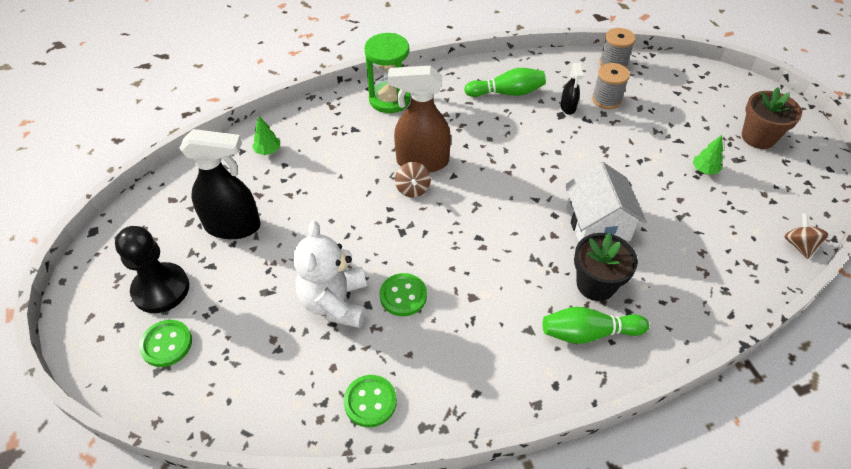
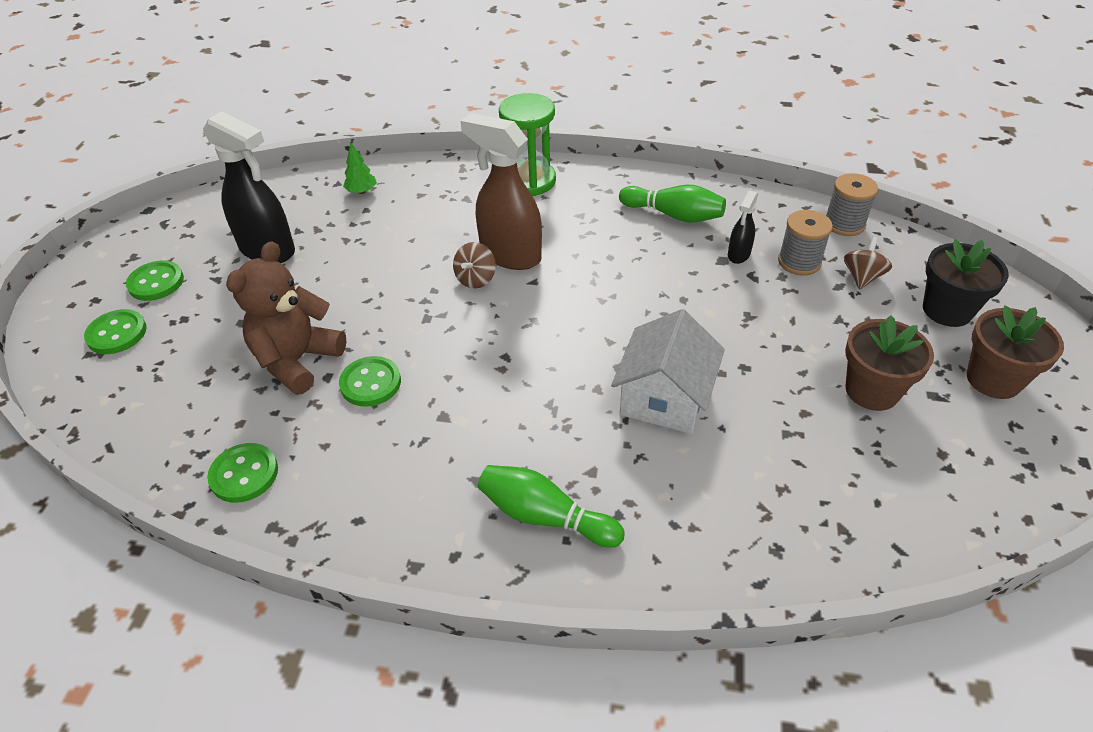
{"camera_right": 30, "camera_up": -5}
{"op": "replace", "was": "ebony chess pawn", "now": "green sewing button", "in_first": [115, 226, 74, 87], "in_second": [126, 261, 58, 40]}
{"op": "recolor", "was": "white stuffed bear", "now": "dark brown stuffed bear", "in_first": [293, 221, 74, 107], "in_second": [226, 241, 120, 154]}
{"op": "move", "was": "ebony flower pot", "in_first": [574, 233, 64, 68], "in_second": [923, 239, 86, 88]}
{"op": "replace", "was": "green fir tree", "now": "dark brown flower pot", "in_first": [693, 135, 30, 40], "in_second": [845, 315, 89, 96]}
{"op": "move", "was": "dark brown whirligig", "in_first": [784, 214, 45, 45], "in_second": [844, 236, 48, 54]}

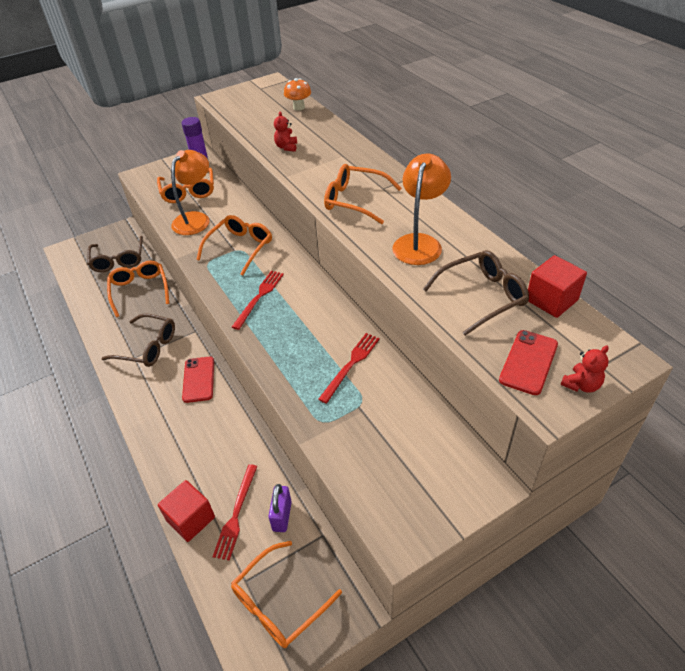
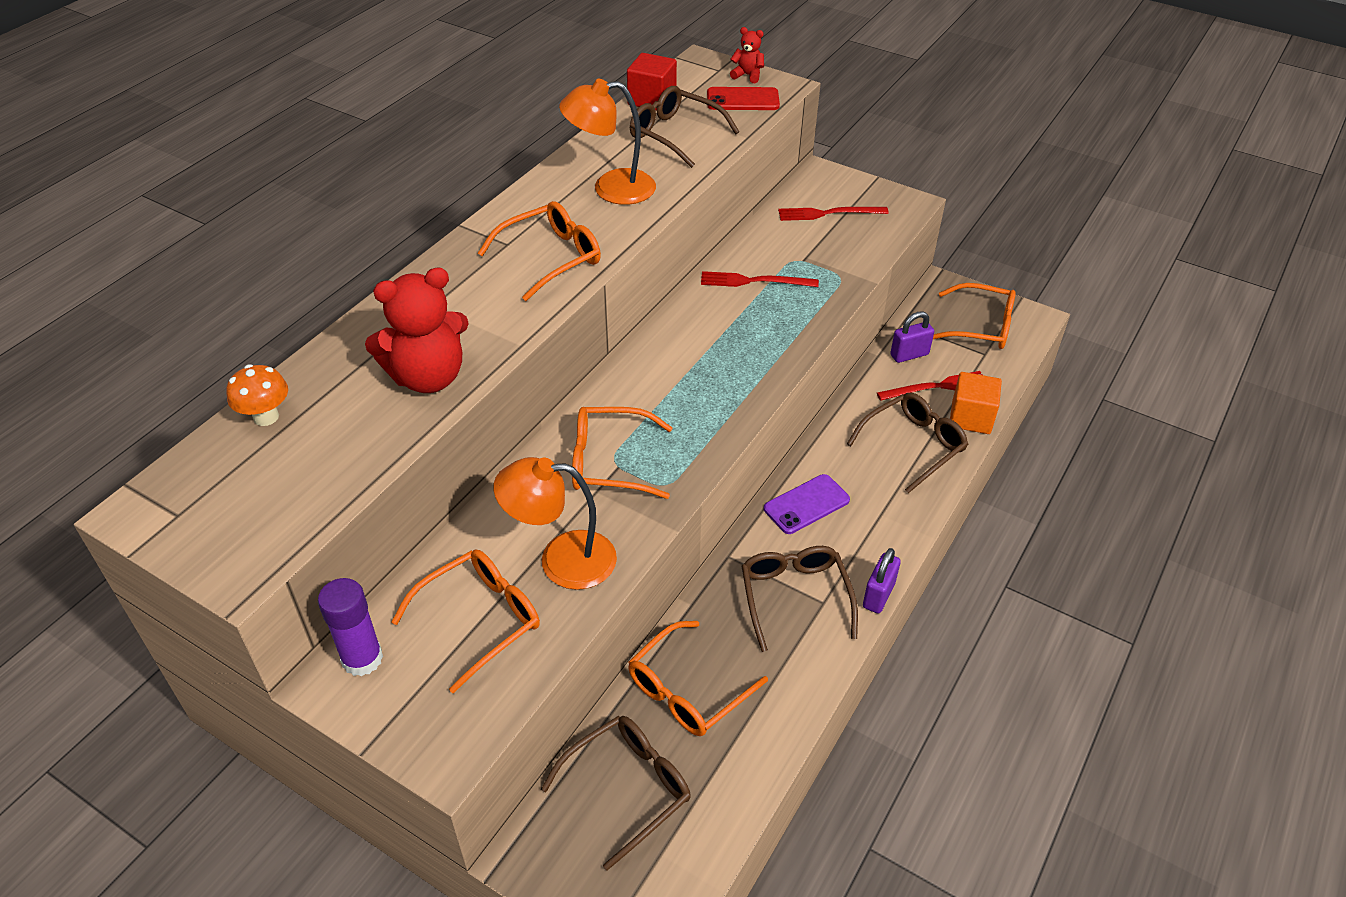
{"camera_right": -120, "camera_up": 0}
{"op": "recolor", "was": "crimson solid cube", "now": "bright orange solid cube", "in_first": [158, 480, 57, 62], "in_second": [950, 372, 52, 62]}
{"op": "recolor", "was": "crimson smartphone", "now": "royal purple smartphone", "in_first": [182, 356, 32, 47], "in_second": [764, 474, 86, 60]}
{"op": "move", "was": "crimson table fork", "in_first": [232, 270, 52, 60], "in_second": [778, 207, 111, 14]}
{"op": "resize", "was": "crimson stuffed bear", "in_first": [274, 112, 23, 40], "in_second": [365, 267, 104, 126], "ratio": 2.12}
{"op": "rotate", "was": "bright orange eyeglasses", "in_first": [324, 164, 78, 60], "in_second": [478, 201, 123, 100], "clockwise": -120}
{"op": "insert", "now": "dark brown eyeglasses", "in_second": [847, 393, 121, 100]}
{"op": "insert", "now": "royal purple small lock", "in_second": [863, 548, 38, 66]}

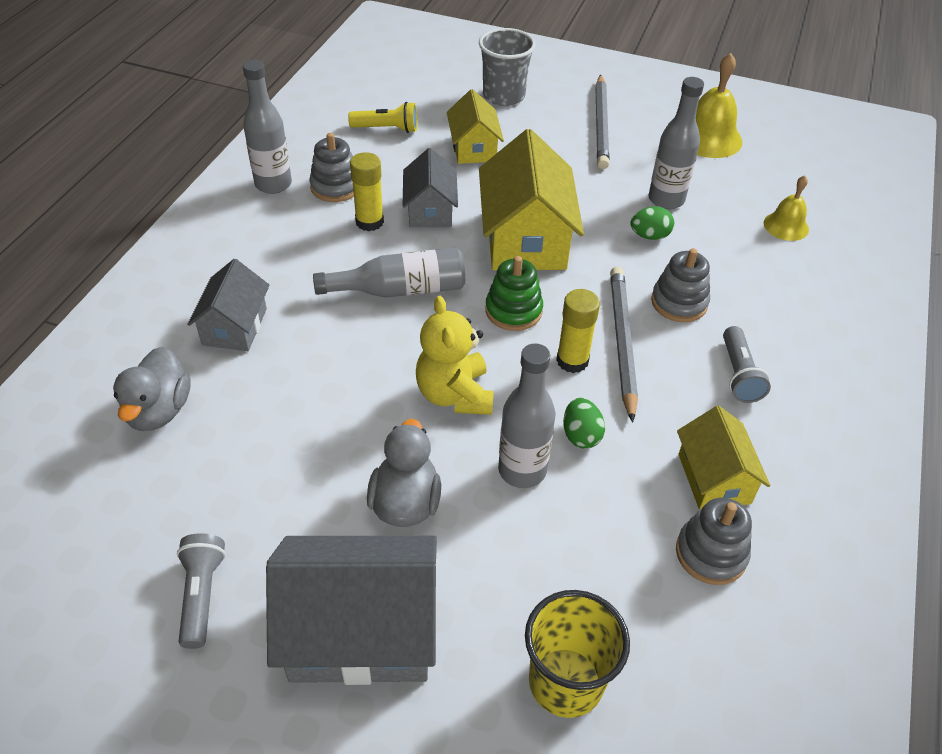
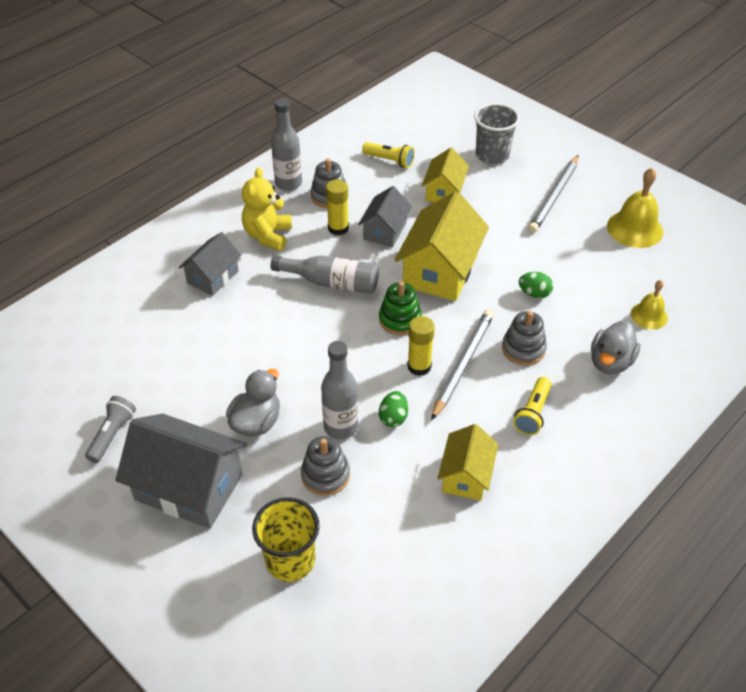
{"camera_right": 25, "camera_up": 0}
{"op": "move", "was": "gray rubber duck", "in_first": [113, 347, 78, 84], "in_second": [591, 320, 50, 54]}
{"op": "move", "was": "golden stuffed bear", "in_first": [416, 296, 78, 119], "in_second": [242, 168, 50, 83]}
{"op": "delete", "was": "gray bottle", "in_first": [648, 77, 56, 132]}
{"op": "move", "was": "gray ring stacker", "in_first": [676, 498, 76, 87], "in_second": [301, 436, 49, 60]}
{"op": "recolor", "was": "gray flashlight", "now": "golden flashlight", "in_first": [723, 326, 48, 77], "in_second": [513, 377, 39, 58]}

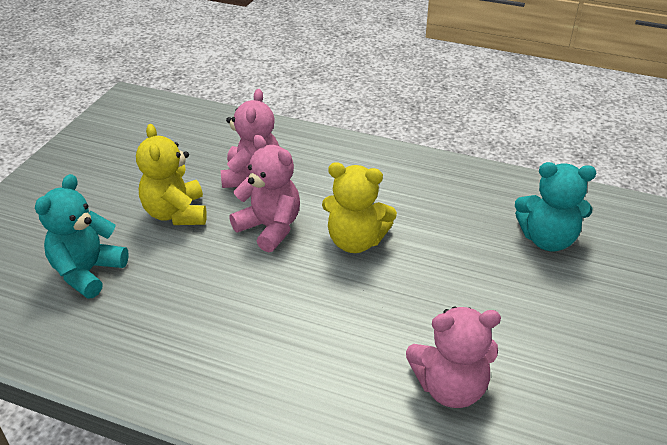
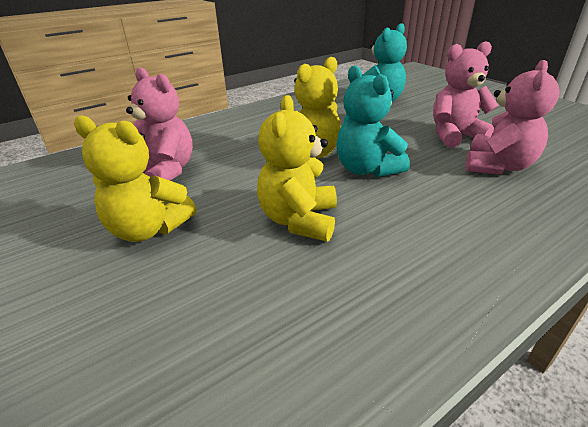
{"camera_right": -55, "camera_up": -5}
{"op": "move", "was": "teal stuffed bear", "in_first": [35, 174, 94, 125], "in_second": [336, 65, 74, 112]}
{"op": "move", "was": "pink stuffed bear", "in_first": [229, 135, 71, 118], "in_second": [433, 41, 66, 106]}
{"op": "insert", "now": "golden stuffed bear", "in_second": [257, 95, 80, 147]}

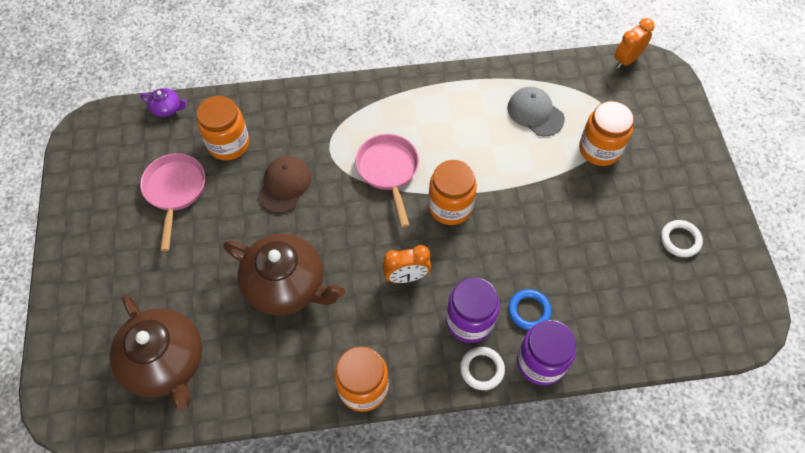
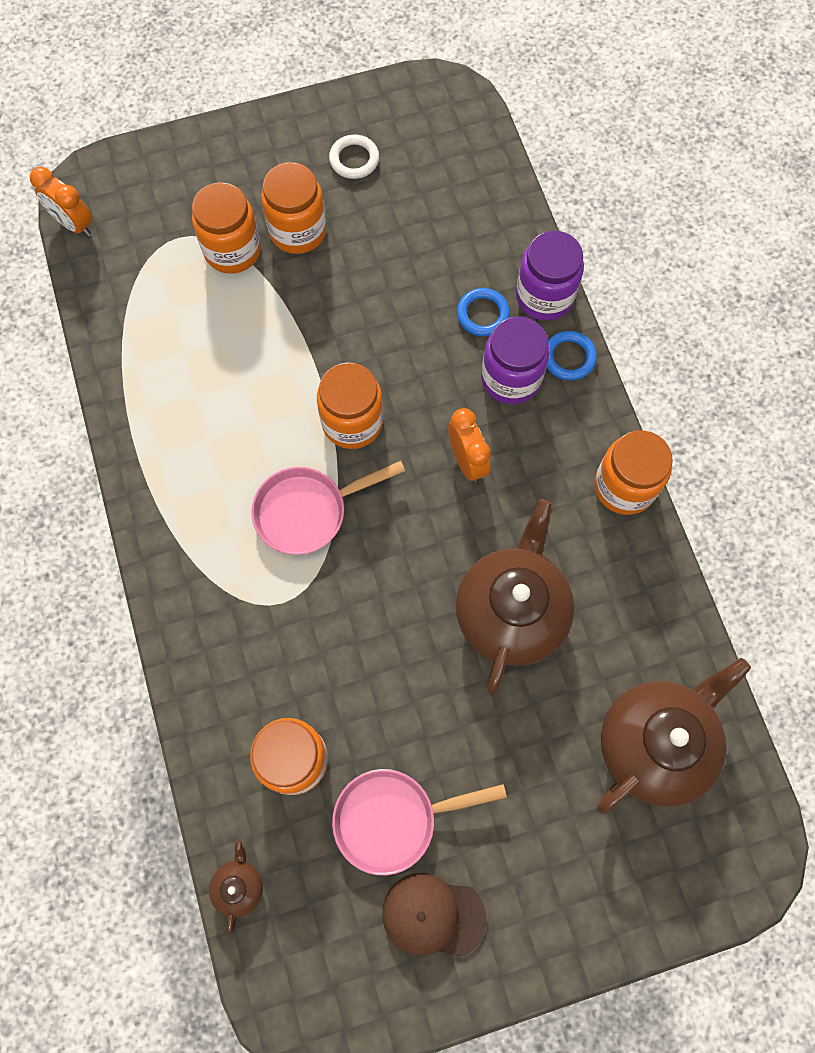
{"camera_right": -100, "camera_up": 10}
{"op": "recolor", "was": "royal purple teapot", "now": "dark brown teapot", "in_first": [140, 88, 47, 29], "in_second": [209, 840, 54, 94]}
{"op": "move", "was": "dark brown baseball cap", "in_first": [258, 156, 53, 57], "in_second": [382, 873, 104, 83]}
{"op": "recolor", "was": "white ring", "now": "cobalt ring", "in_first": [460, 347, 45, 43], "in_second": [547, 331, 50, 50]}
{"op": "delete", "was": "gray baseball cap", "in_first": [507, 87, 58, 49]}
{"op": "insert", "now": "bright orange jar", "in_second": [261, 162, 66, 92]}

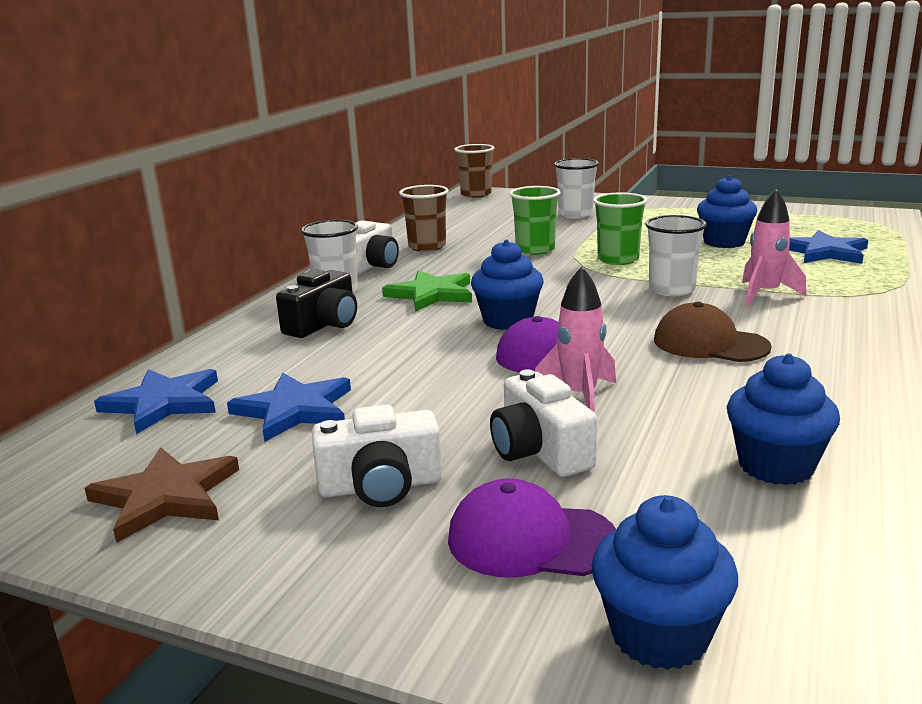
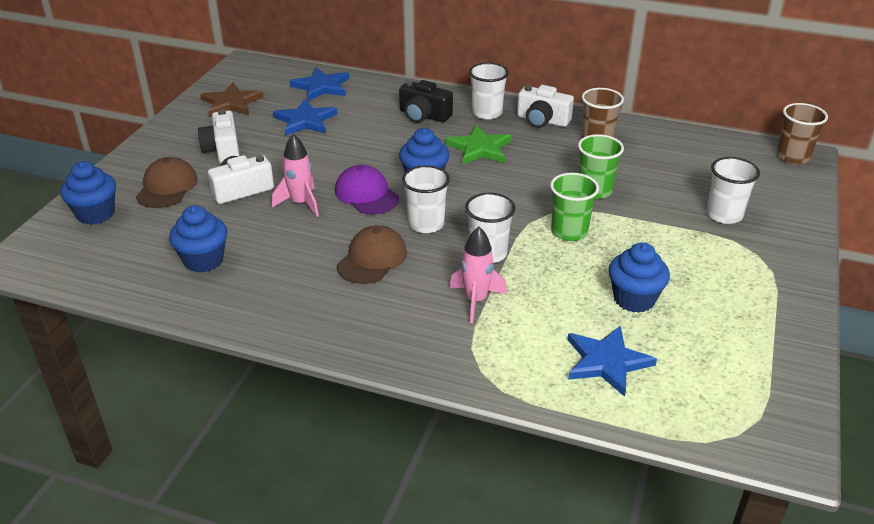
{"camera_right": 85, "camera_up": 15}
{"op": "recolor", "was": "royal purple baseball cap", "now": "dark brown baseball cap", "in_first": [448, 478, 168, 99], "in_second": [136, 157, 62, 51]}
{"op": "insert", "now": "white beaker", "in_second": [402, 165, 48, 68]}

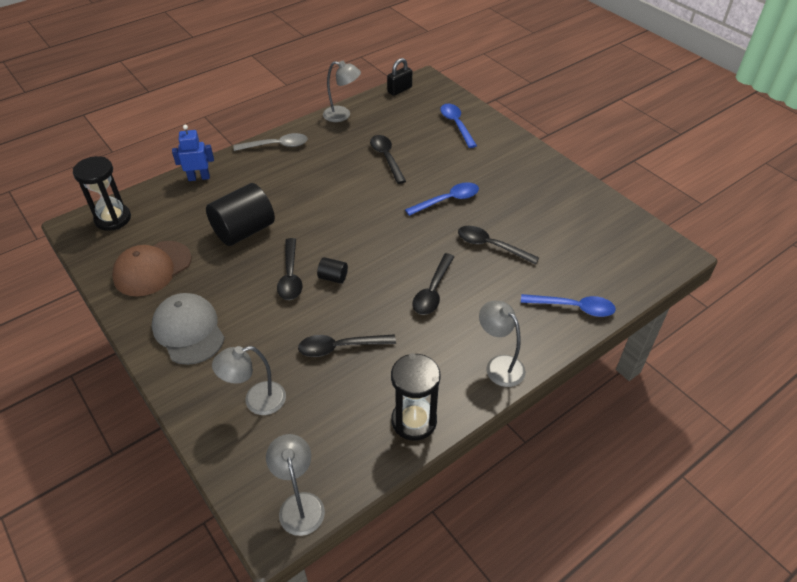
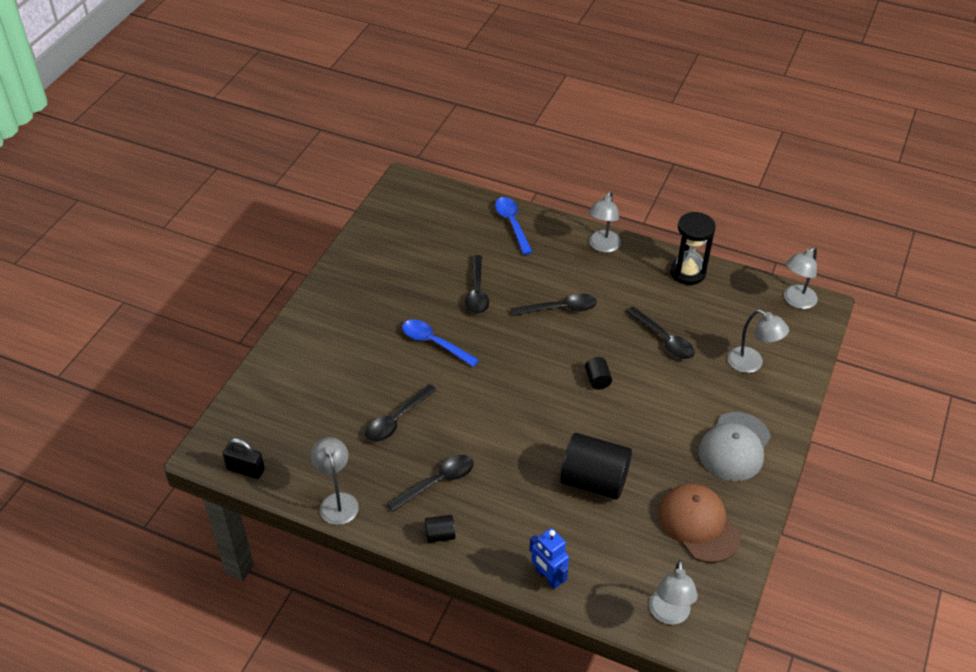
{"camera_right": -120, "camera_up": 0}
{"op": "replace", "was": "ebony sand timer", "now": "gray desk lamp", "in_first": [73, 156, 58, 75], "in_second": [649, 560, 49, 65]}
{"op": "rotate", "was": "dark brown baseball cap", "in_first": [112, 241, 80, 55], "in_second": [658, 483, 83, 80], "clockwise": -135}
{"op": "replace", "was": "gray spoon", "now": "ebony cylinder shape", "in_first": [233, 133, 75, 18], "in_second": [425, 515, 30, 28]}
{"op": "move", "was": "ebony spoon", "in_first": [277, 238, 26, 62], "in_second": [387, 455, 86, 57]}
{"op": "delete", "was": "cobalt spoon", "in_first": [440, 104, 37, 44]}

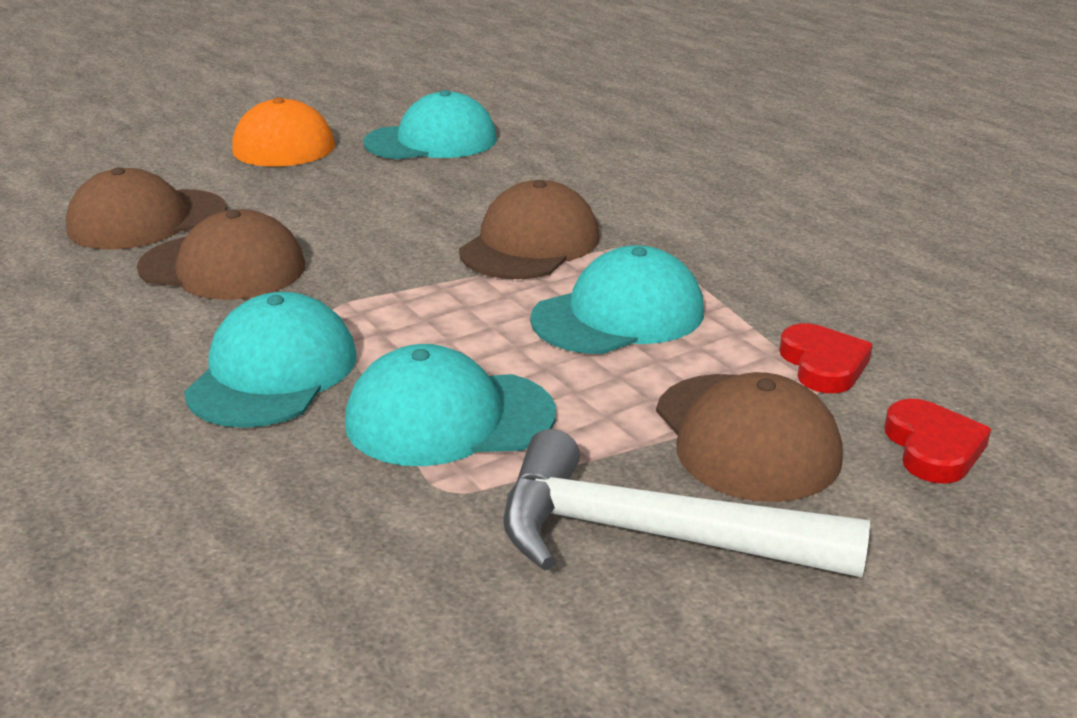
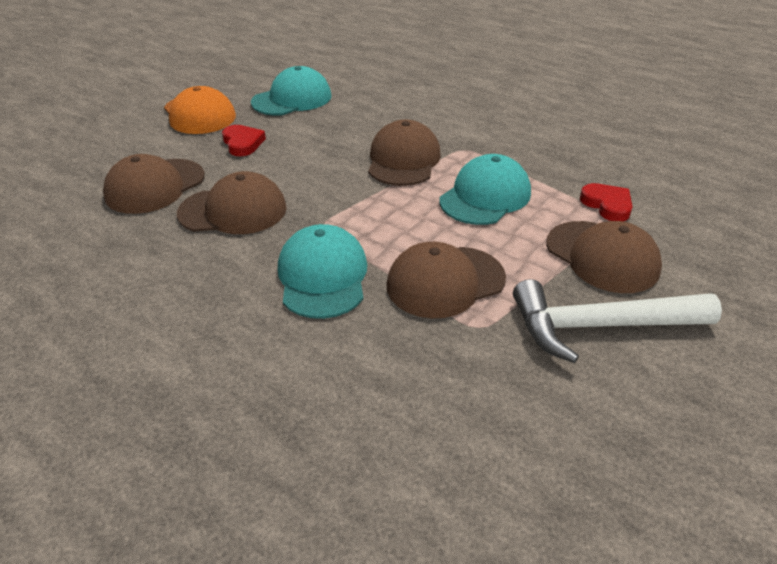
{"camera_right": -20, "camera_up": 10}
{"op": "recolor", "was": "teal baseball cap", "now": "dark brown baseball cap", "in_first": [345, 344, 211, 122], "in_second": [386, 242, 120, 76]}
{"op": "move", "was": "crimson love heart", "in_first": [884, 399, 107, 85], "in_second": [222, 125, 44, 31]}

